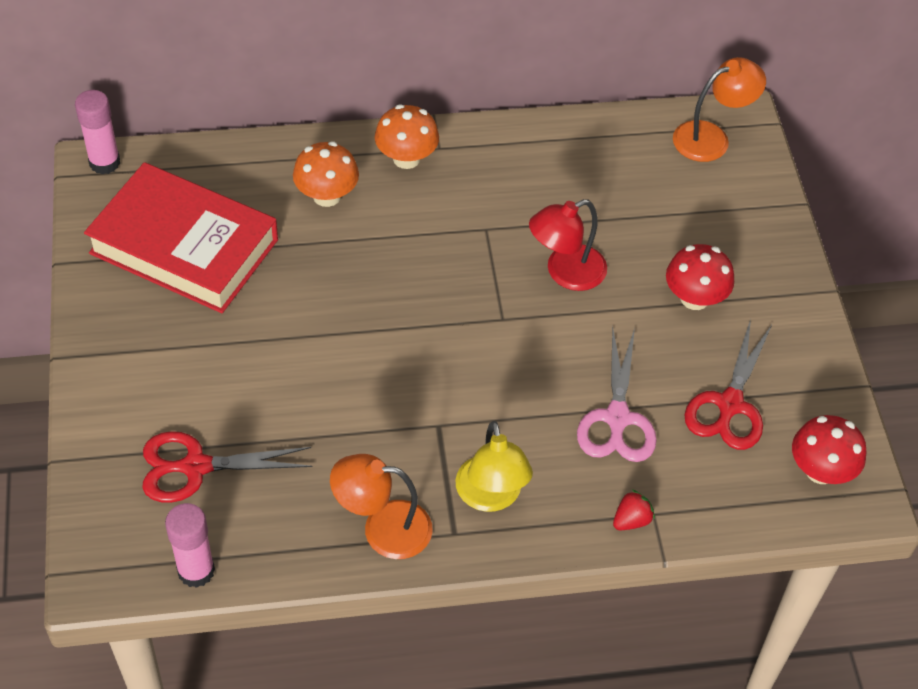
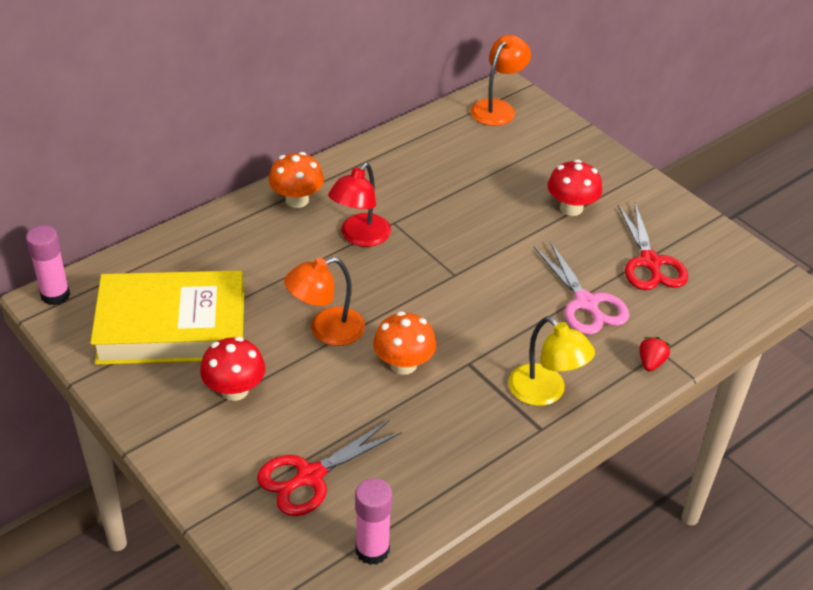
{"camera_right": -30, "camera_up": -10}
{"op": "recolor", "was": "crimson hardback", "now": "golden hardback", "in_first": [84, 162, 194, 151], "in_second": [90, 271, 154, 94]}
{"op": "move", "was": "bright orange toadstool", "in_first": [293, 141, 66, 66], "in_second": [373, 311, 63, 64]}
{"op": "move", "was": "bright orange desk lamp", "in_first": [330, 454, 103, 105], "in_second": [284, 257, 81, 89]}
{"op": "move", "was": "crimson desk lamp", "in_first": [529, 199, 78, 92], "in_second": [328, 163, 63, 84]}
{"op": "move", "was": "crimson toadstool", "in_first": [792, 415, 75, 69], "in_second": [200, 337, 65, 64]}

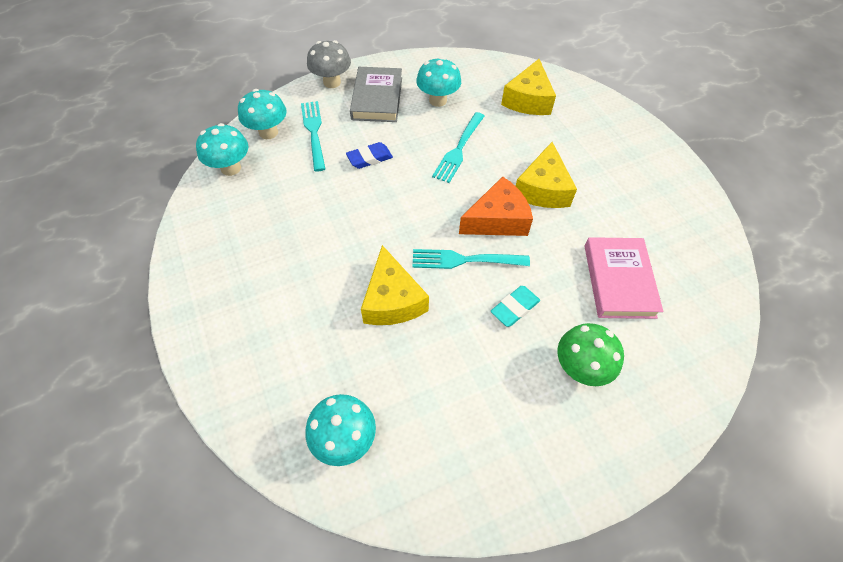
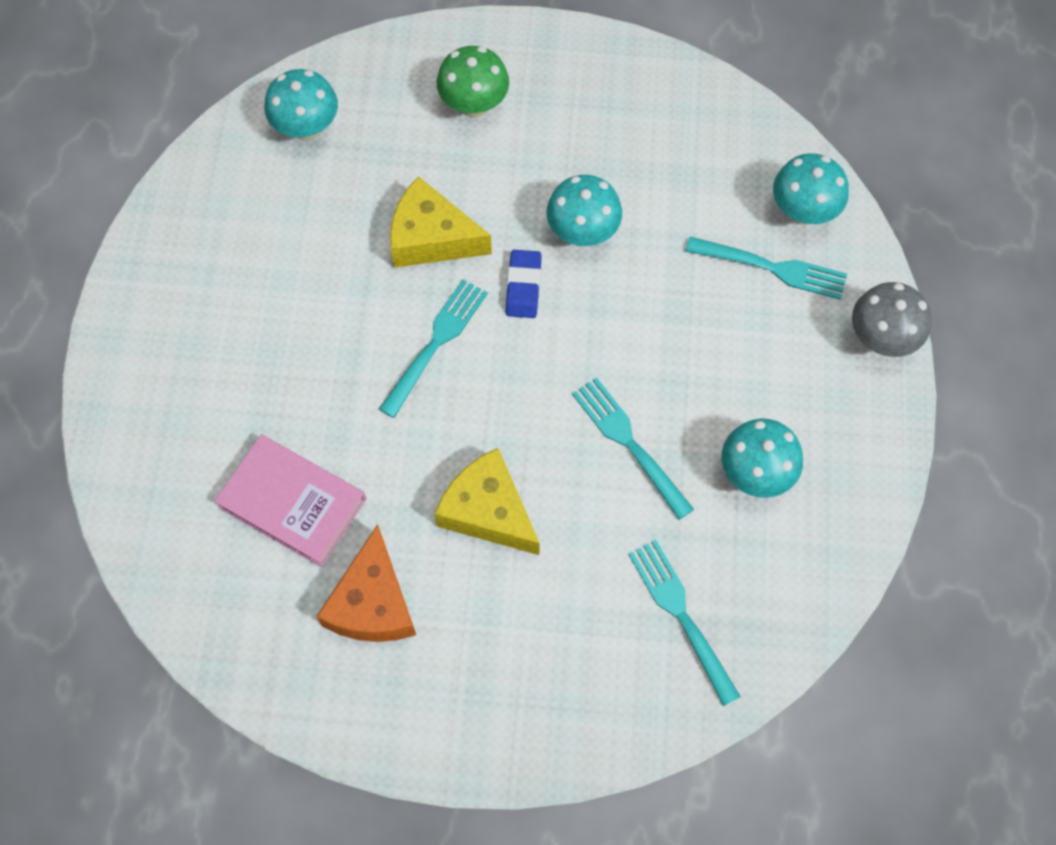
{"camera_right": 120, "camera_up": 10}
{"op": "move", "was": "teal toadstool", "in_first": [196, 123, 52, 53], "in_second": [547, 175, 75, 71]}
{"op": "move", "was": "cobalt eraser", "in_first": [346, 142, 47, 27], "in_second": [506, 250, 36, 68]}
{"op": "delete", "was": "gray hardback", "in_first": [350, 67, 52, 55]}
{"op": "move", "was": "bright orange cheese wedge", "in_first": [459, 176, 74, 60], "in_second": [316, 524, 100, 118]}
{"op": "delete", "was": "teal eraser", "in_first": [491, 286, 49, 41]}
{"op": "replace", "was": "golden cheese wedge", "now": "teal table fork", "in_first": [501, 59, 55, 56], "in_second": [628, 540, 113, 166]}
{"op": "move", "was": "green toadstool", "in_first": [557, 323, 67, 63], "in_second": [437, 46, 72, 71]}

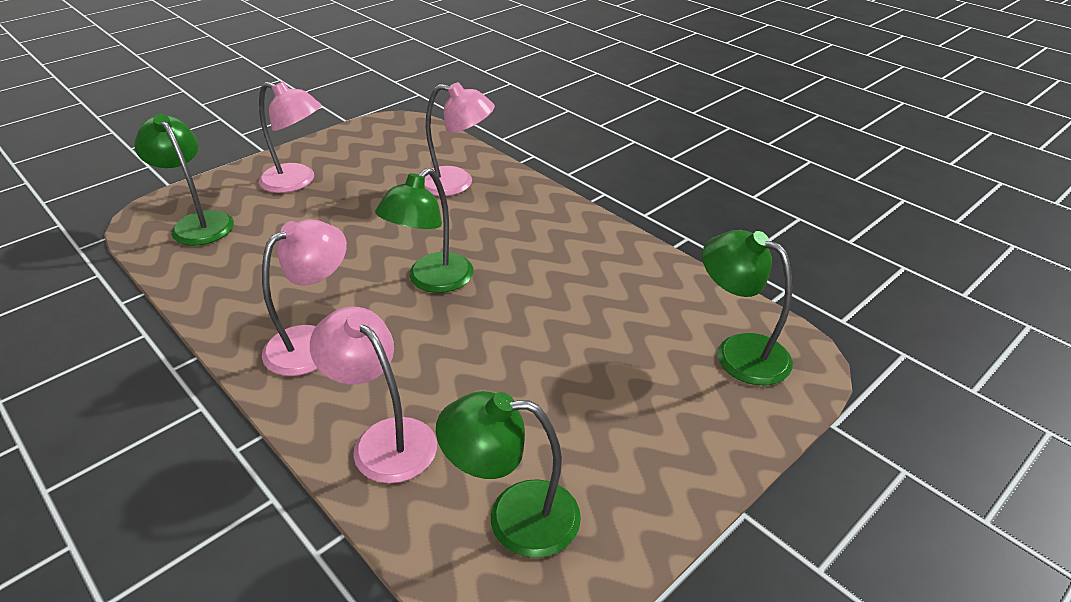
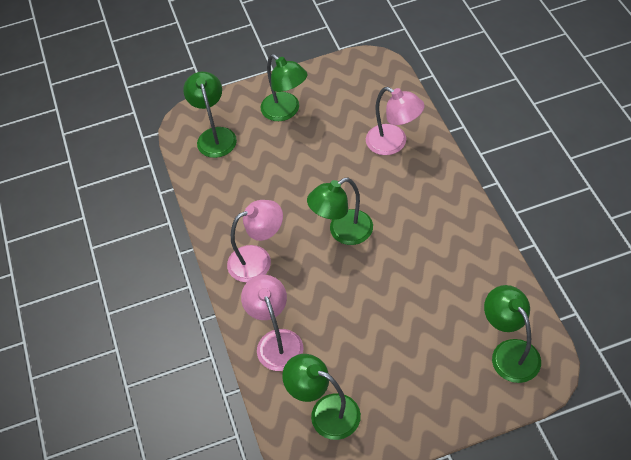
{"camera_right": 30, "camera_up": 15}
{"op": "recolor", "was": "pink desk lamp", "now": "green desk lamp", "in_first": [259, 81, 63, 112], "in_second": [260, 54, 48, 67]}

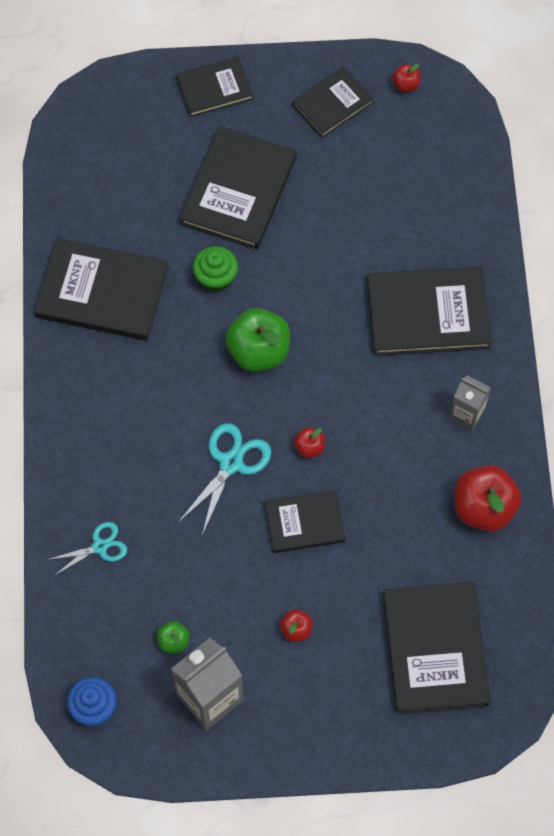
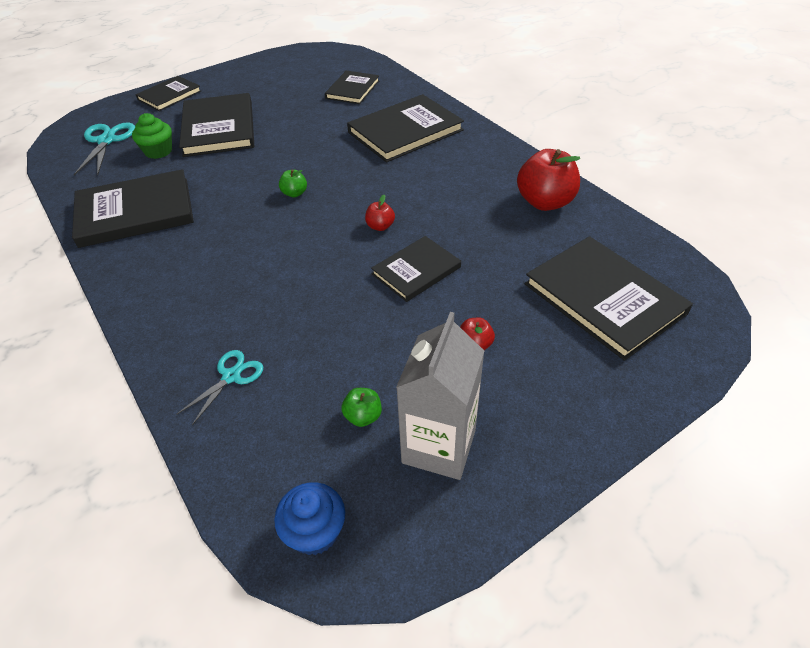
{"camera_right": -30, "camera_up": -20}
{"op": "move", "was": "teal pair of scissors", "in_first": [179, 423, 92, 112], "in_second": [74, 123, 61, 52]}
{"op": "move", "was": "green cupcake", "in_first": [193, 246, 45, 46], "in_second": [132, 113, 40, 46]}
{"op": "resize", "was": "green apple fruit", "in_first": [225, 308, 65, 64], "in_second": [279, 170, 28, 27], "ratio": 0.48}
{"op": "move", "was": "ebony hardback", "in_first": [292, 67, 82, 71], "in_second": [325, 71, 55, 33]}
{"op": "delete", "was": "crimson apple fruit", "in_first": [392, 63, 29, 29]}
{"op": "delete", "was": "gray juice carton", "in_first": [449, 375, 42, 56]}

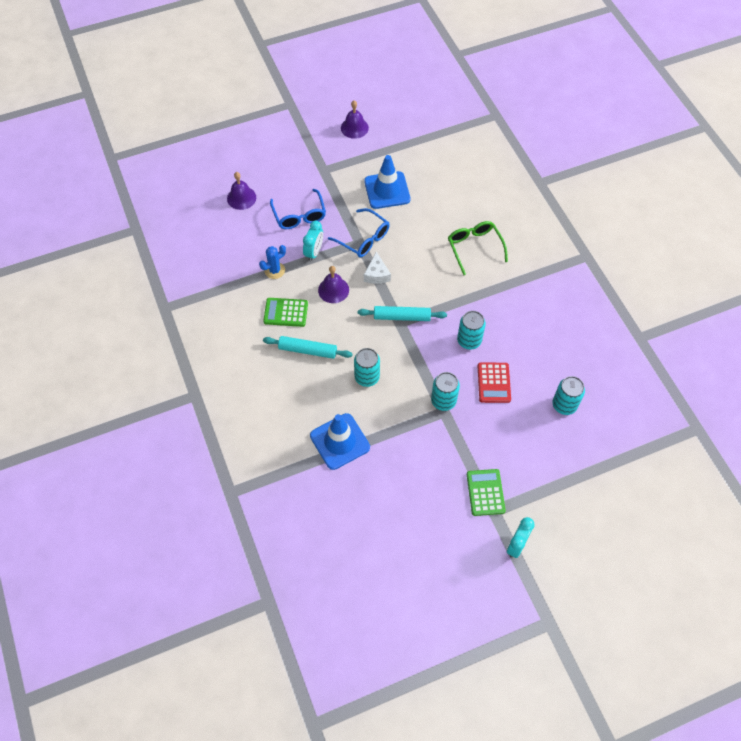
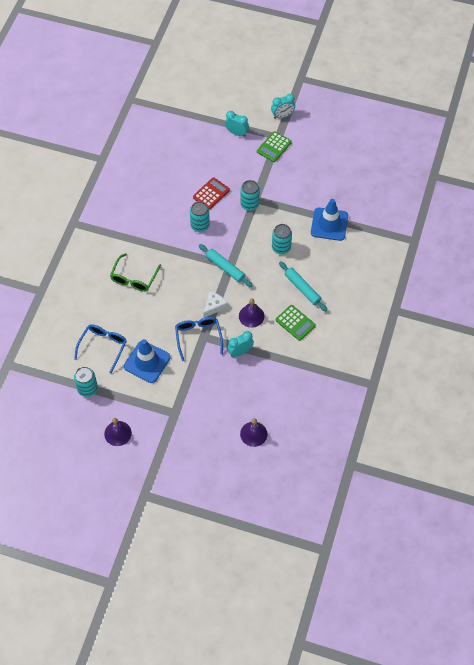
{"camera_right": -140, "camera_up": 0}
{"op": "delete", "was": "cobalt saguaro cactus", "in_first": [259, 245, 27, 34]}
{"op": "move", "was": "cobalt eyeglasses", "in_first": [270, 189, 56, 40], "in_second": [74, 324, 53, 50]}
{"op": "move", "was": "teal can", "in_first": [552, 376, 33, 39], "in_second": [74, 367, 24, 30]}
{"op": "insert", "now": "teal alarm clock", "in_second": [225, 111, 24, 26]}

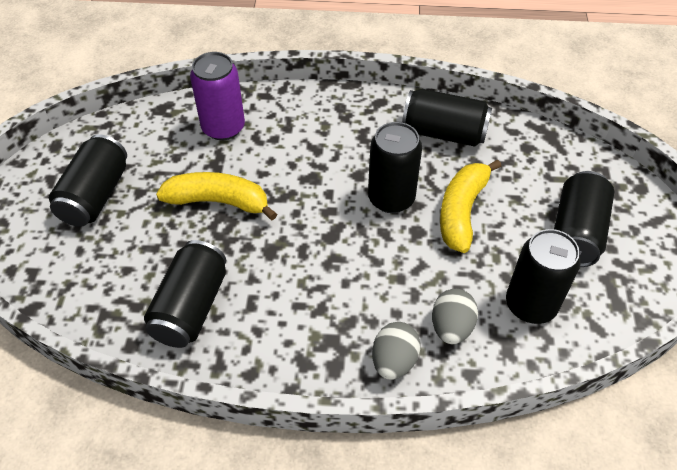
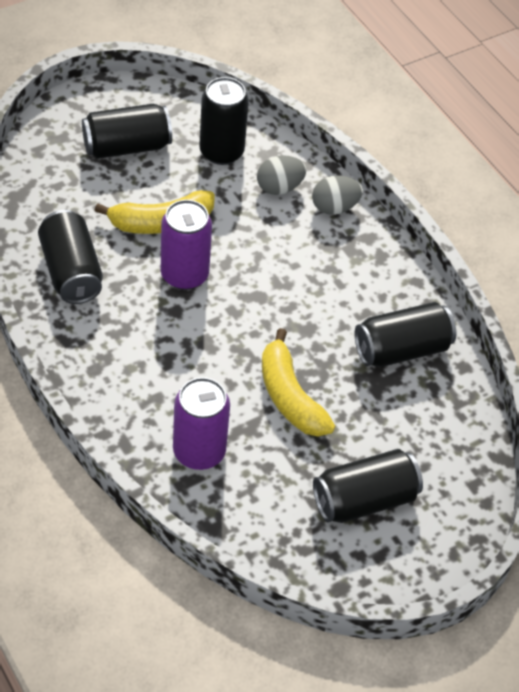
{"camera_right": -130, "camera_up": 0}
{"op": "recolor", "was": "ebony can", "now": "royal purple can", "in_first": [368, 122, 54, 91], "in_second": [161, 200, 51, 90]}

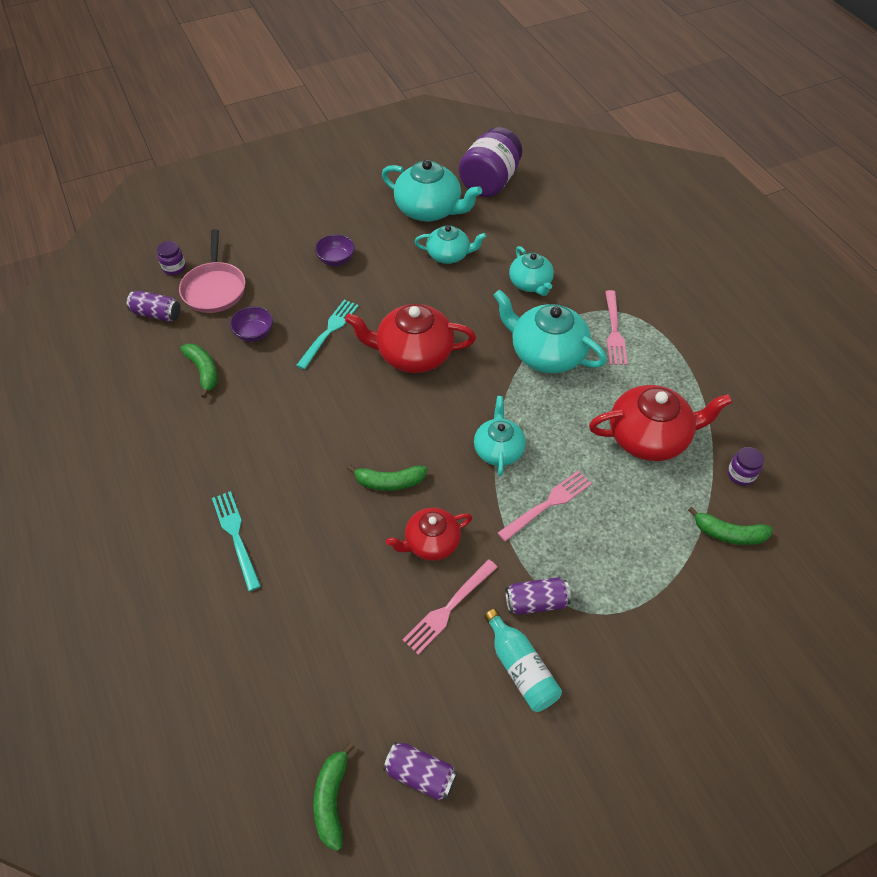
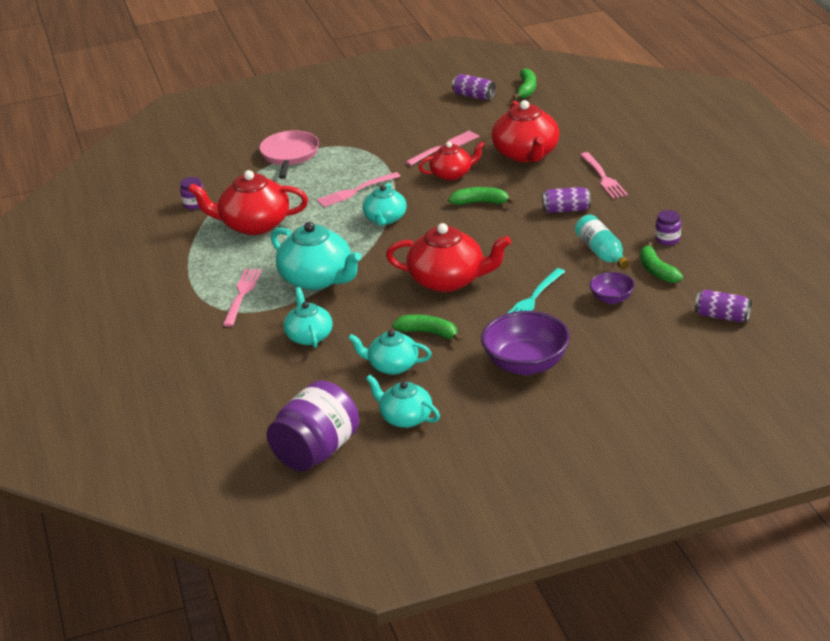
{"camera_right": -170, "camera_up": -20}
{"op": "move", "was": "royal purple jar", "in_first": [157, 241, 29, 34], "in_second": [655, 210, 26, 35]}
{"op": "move", "was": "pink pan", "in_first": [179, 229, 66, 84], "in_second": [259, 130, 60, 49]}
{"op": "recolor", "was": "teal table fork", "now": "pink table fork", "in_first": [212, 491, 49, 100], "in_second": [580, 152, 48, 47]}
{"op": "resize", "was": "royal purple bowl", "in_first": [315, 234, 40, 32], "in_second": [481, 311, 89, 64], "ratio": 1.86}
{"op": "resize", "was": "teal teapot", "in_first": [382, 160, 100, 62], "in_second": [366, 375, 74, 53], "ratio": 0.62}
{"op": "move", "was": "teal bottle", "in_first": [484, 609, 78, 103], "in_second": [575, 215, 55, 54]}
{"op": "move", "was": "royal purple can", "in_first": [505, 577, 66, 38], "in_second": [542, 187, 48, 26]}
{"op": "move", "was": "green banana fruit", "in_first": [688, 506, 85, 39], "in_second": [392, 315, 70, 27]}
{"op": "insert", "now": "crimson teapot", "in_second": [491, 100, 68, 63]}

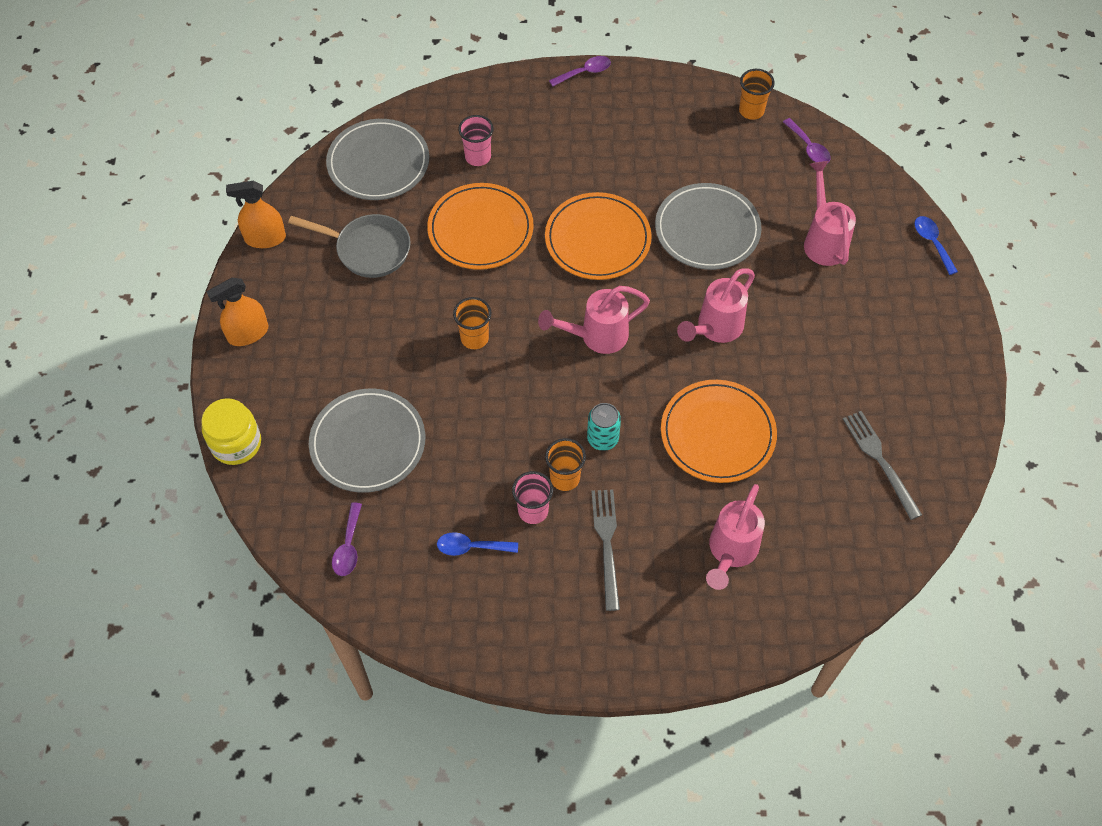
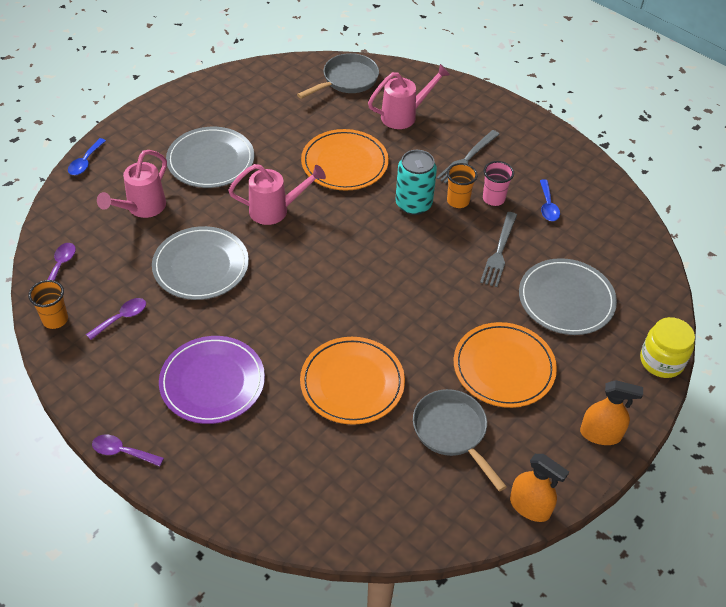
{"camera_right": -140, "camera_up": -10}
{"op": "move", "was": "gray dinner plate", "in_first": [326, 119, 103, 81], "in_second": [166, 127, 88, 61]}
{"op": "move", "was": "royal purple spoon", "in_first": [332, 502, 30, 74], "in_second": [86, 298, 60, 42]}
{"op": "rotate", "was": "cobalt spoon", "in_first": [437, 532, 81, 24], "in_second": [540, 180, 20, 41], "clockwise": 45}
{"op": "delete", "was": "bright orange beaker", "in_first": [453, 297, 38, 52]}
{"op": "delete", "was": "pink beaker", "in_first": [458, 115, 36, 51]}
{"op": "delete", "was": "pink watering can", "in_first": [538, 286, 112, 68]}
{"op": "move", "was": "bright orange dinner plate", "in_first": [545, 192, 107, 88], "in_second": [454, 322, 103, 86]}
{"op": "resize", "was": "teal can", "in_first": [587, 403, 34, 48], "in_second": [396, 150, 41, 65], "ratio": 1.51}
{"op": "move", "was": "gray table fork", "in_first": [843, 411, 79, 109], "in_second": [480, 212, 37, 75]}
{"op": "insert", "now": "royal purple dinner plate", "in_second": [159, 336, 106, 88]}
{"op": "insert", "now": "gray pan", "in_second": [297, 53, 82, 46]}

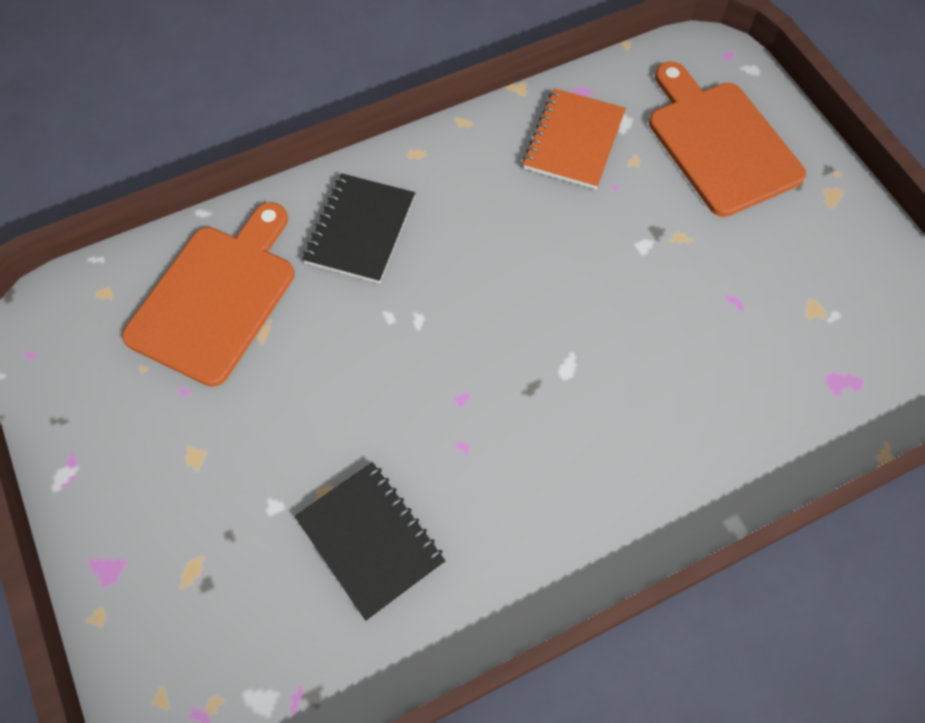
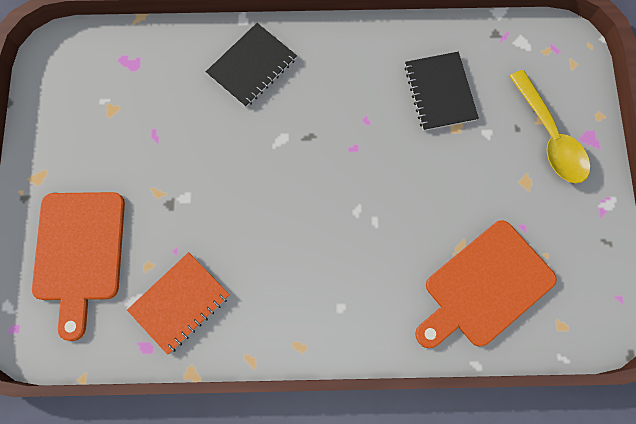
{"camera_right": -155, "camera_up": 10}
{"op": "move", "was": "ebony exercise book", "in_first": [302, 173, 113, 110], "in_second": [206, 23, 91, 84]}
{"op": "insert", "now": "golden spoon", "in_second": [509, 70, 81, 113]}

